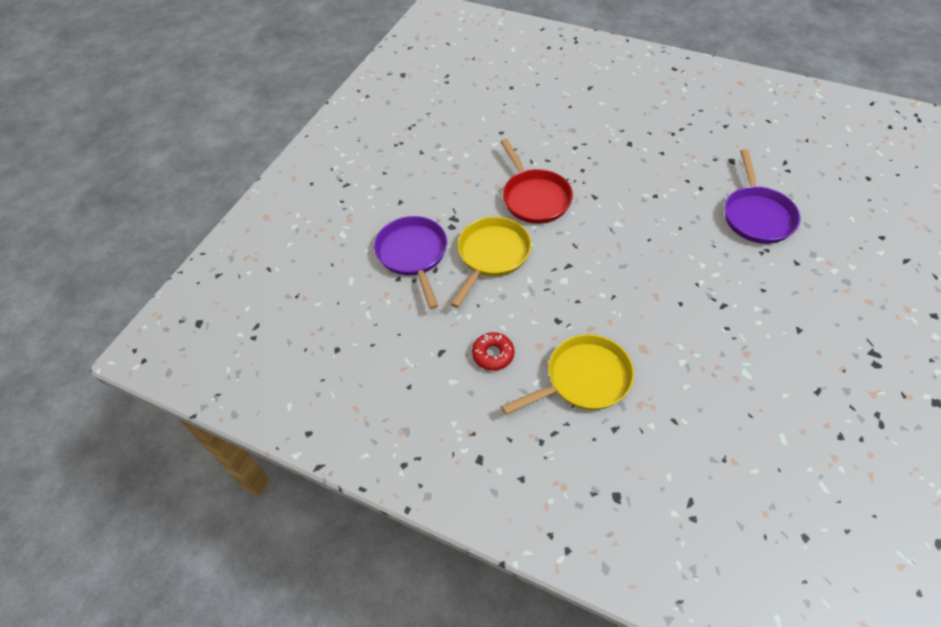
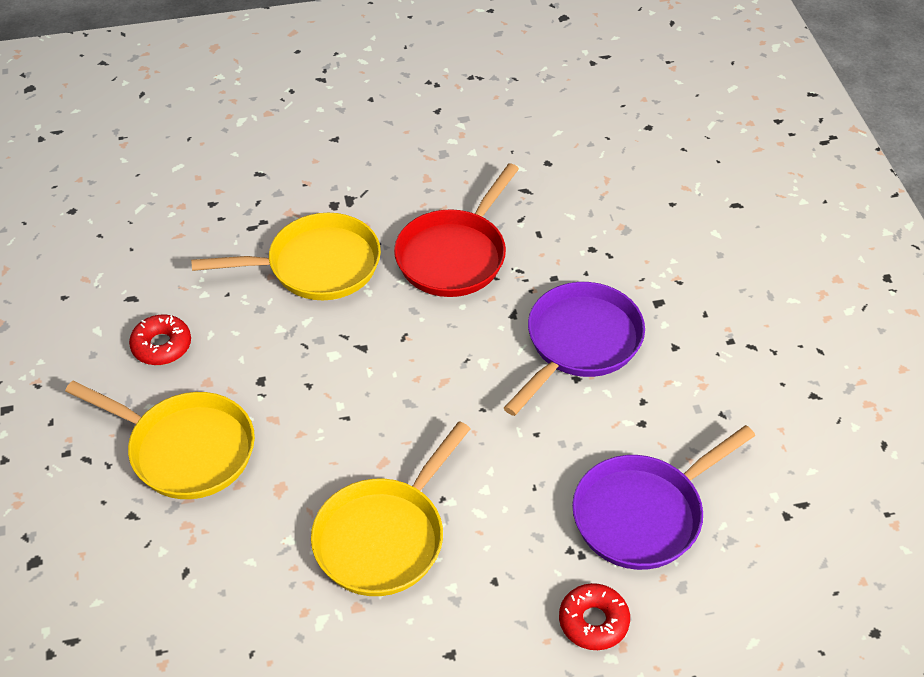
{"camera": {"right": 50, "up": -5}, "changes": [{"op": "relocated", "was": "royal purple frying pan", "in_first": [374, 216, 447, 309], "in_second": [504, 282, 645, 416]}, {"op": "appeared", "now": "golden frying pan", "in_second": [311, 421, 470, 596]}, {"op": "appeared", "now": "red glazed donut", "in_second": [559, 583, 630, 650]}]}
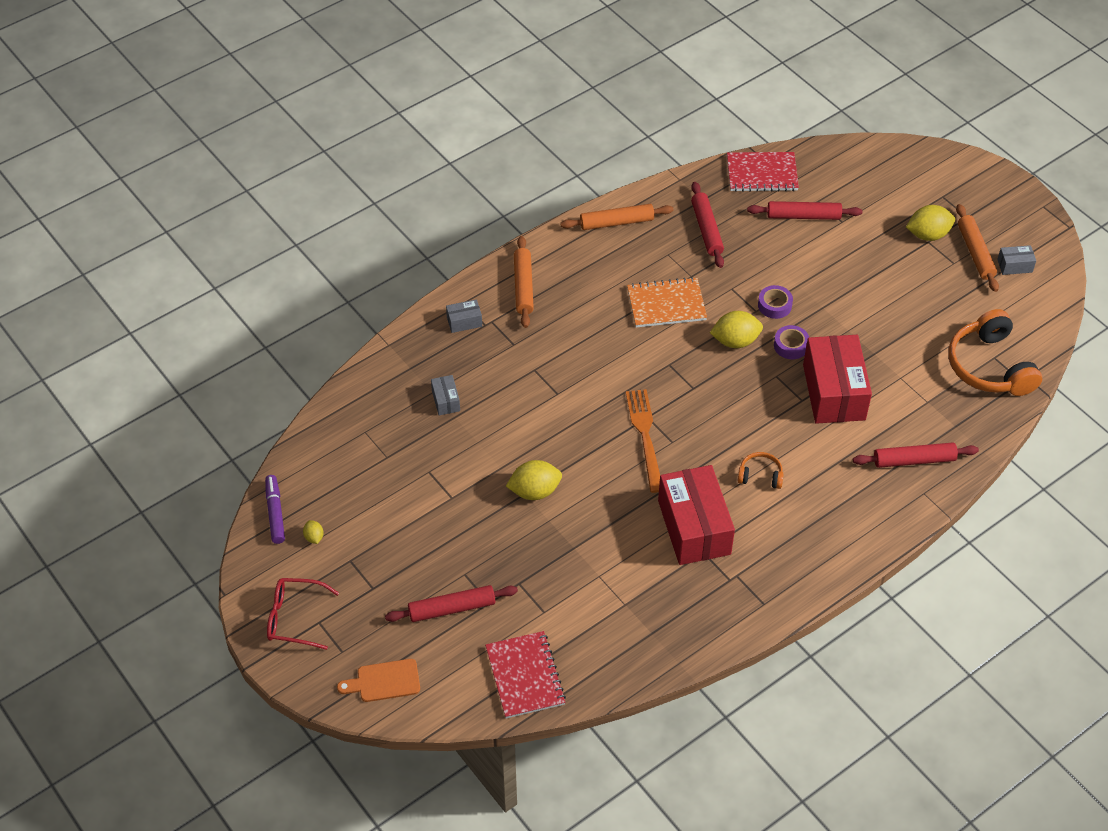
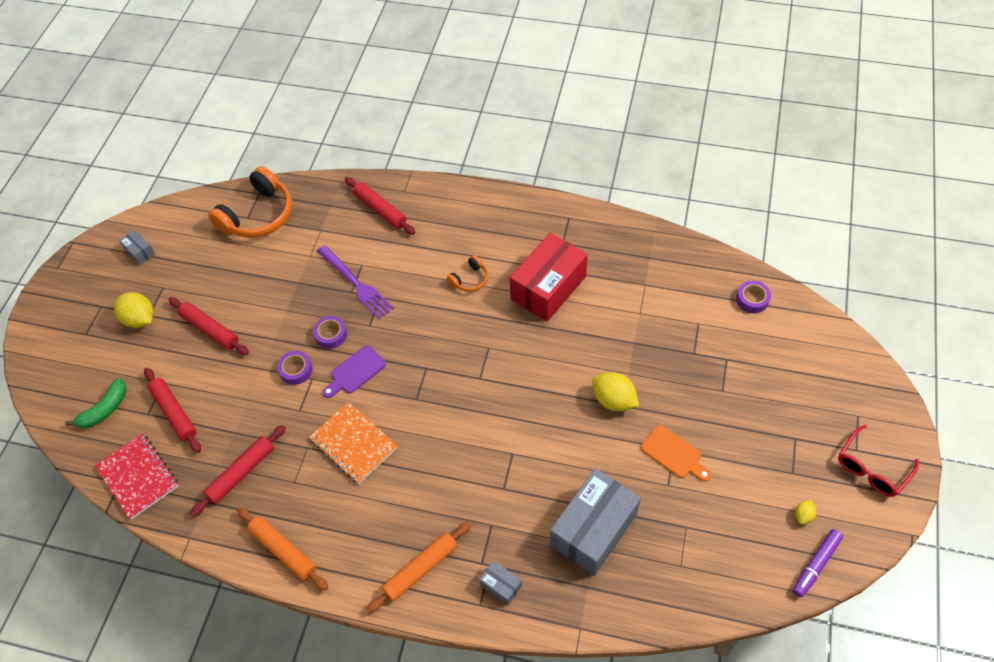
{"camera": {"right": -125, "up": 5}, "changes": [{"op": "spun", "was": "red eyeglasses", "in_first": [267, 578, 339, 650], "in_second": [838, 425, 919, 497], "clockwise": 75}, {"op": "relocated", "was": "orange chopping board", "in_first": [337, 659, 420, 702], "in_second": [641, 425, 711, 482]}, {"op": "relocated", "was": "red rolling pin", "in_first": [385, 585, 518, 622], "in_second": [168, 297, 249, 355]}, {"op": "size", "was": "ash-grey box", "in_first": [431, 375, 460, 415], "in_second": [550, 468, 641, 576], "ratio": 2.31}, {"op": "exchanged", "was": "red exercise book", "now": "royal purple roll of tape", "in_first": [485, 631, 566, 719], "in_second": [736, 281, 771, 313]}, {"op": "missing", "was": "orange fork", "in_first": [626, 389, 660, 493]}, {"op": "exchanged", "was": "golden citrus fruit", "now": "royal purple chopping board", "in_first": [710, 311, 763, 348], "in_second": [322, 345, 386, 398]}, {"op": "spun", "was": "orange headphones", "in_first": [737, 452, 783, 489], "in_second": [447, 255, 488, 292], "clockwise": -105}, {"op": "exchanged", "was": "red box", "now": "royal purple fork", "in_first": [803, 335, 872, 424], "in_second": [317, 245, 394, 319]}, {"op": "missing", "was": "orange rolling pin", "in_first": [956, 204, 999, 292]}, {"op": "appeared", "now": "emerald banana fruit", "in_second": [65, 378, 127, 428]}]}
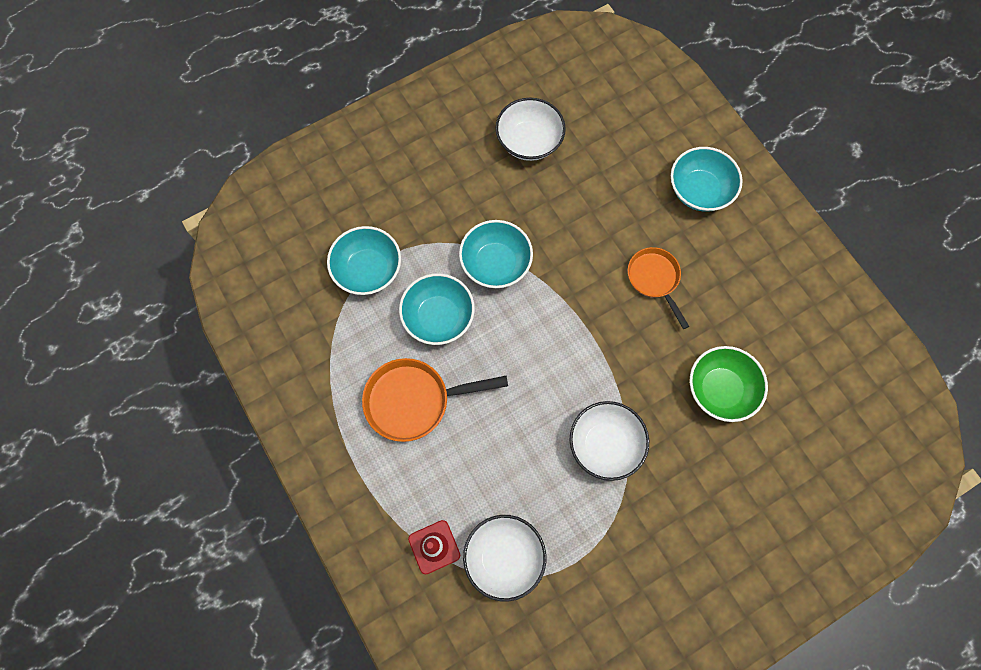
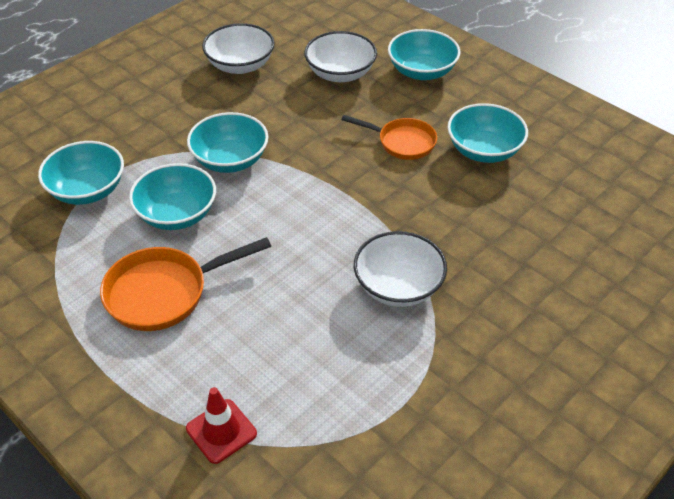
{"camera": {"right": -15, "up": -25}, "changes": [{"op": "relocated", "was": "snow-white bowl", "in_first": [463, 515, 546, 602], "in_second": [304, 31, 377, 82]}, {"op": "spun", "was": "orange frying pan", "in_first": [628, 247, 689, 329], "in_second": [341, 115, 437, 160], "clockwise": 150}, {"op": "missing", "was": "emerald bowl", "in_first": [690, 346, 768, 422]}, {"op": "appeared", "now": "aqua bowl", "in_second": [447, 103, 528, 163]}]}
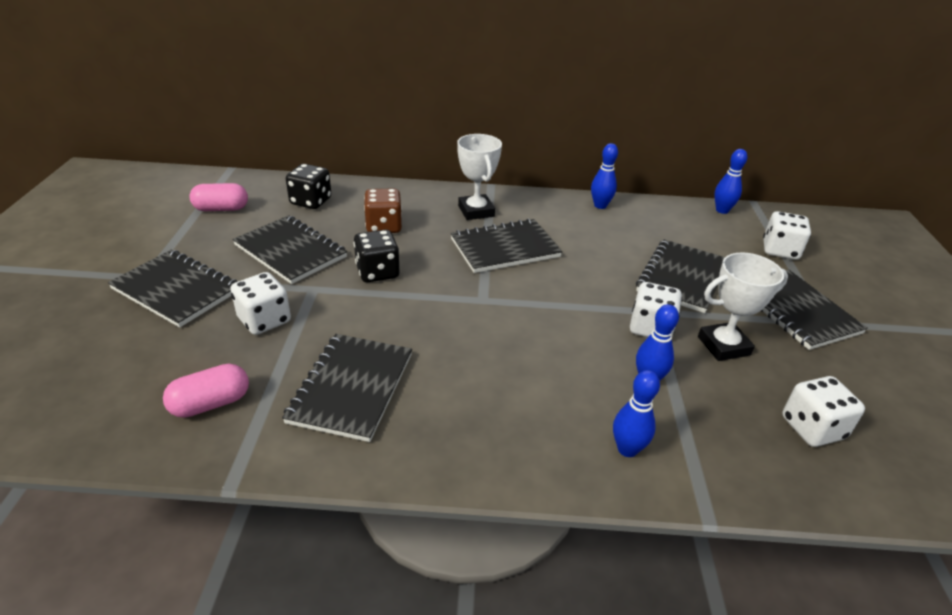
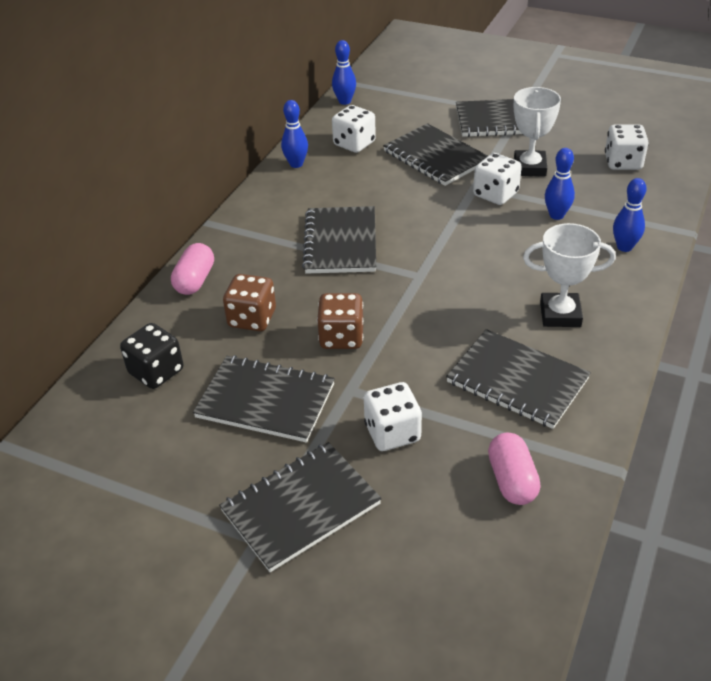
{"camera": {"right": -65, "up": 5}, "changes": [{"op": "relocated", "was": "pink capsule", "in_first": [189, 183, 248, 211], "in_second": [171, 243, 214, 295]}, {"op": "spun", "was": "ebony exercise book", "in_first": [232, 215, 347, 284], "in_second": [193, 355, 335, 442], "clockwise": 45}, {"op": "colour", "was": "ebony dice", "now": "russet dice", "in_first": [354, 230, 399, 282], "in_second": [317, 293, 363, 349]}, {"op": "relocated", "was": "snow-white award cup", "in_first": [457, 134, 502, 220], "in_second": [523, 223, 616, 327]}, {"op": "relocated", "was": "snow-white dice", "in_first": [763, 211, 811, 260], "in_second": [332, 105, 376, 153]}]}
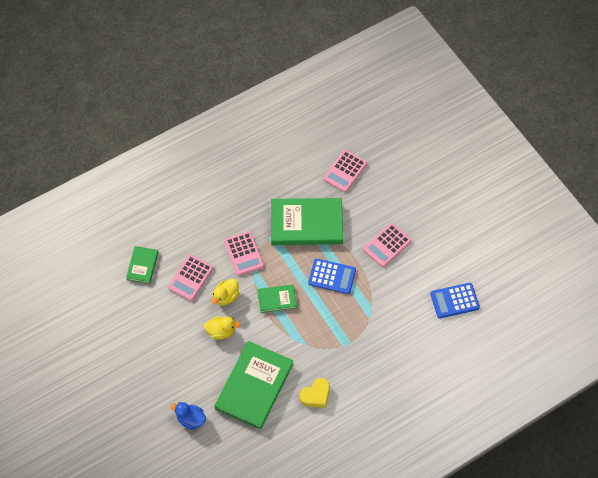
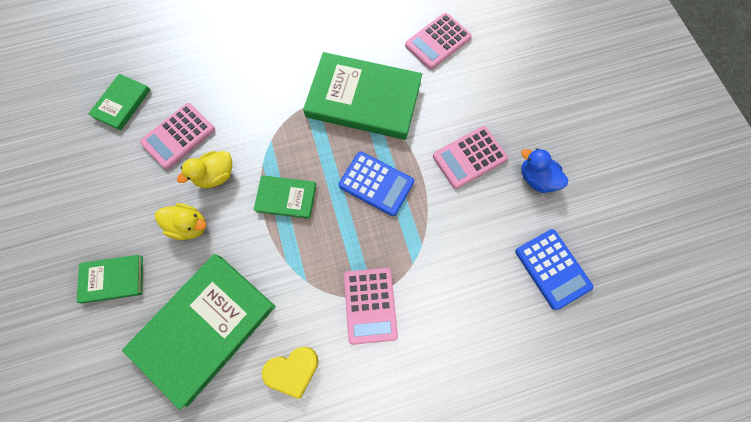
{"camera": {"right": 15, "up": 10}, "changes": [{"op": "relocated", "was": "royal blue duck", "in_first": [171, 402, 206, 430], "in_second": [521, 148, 568, 193]}, {"op": "relocated", "was": "pink pocket calculator", "in_first": [224, 231, 264, 276], "in_second": [344, 268, 398, 345]}, {"op": "spun", "was": "royal blue pocket calculator", "in_first": [430, 283, 480, 318], "in_second": [515, 229, 593, 310], "clockwise": -120}, {"op": "appeared", "now": "emerald hardback", "in_second": [77, 255, 143, 304]}]}
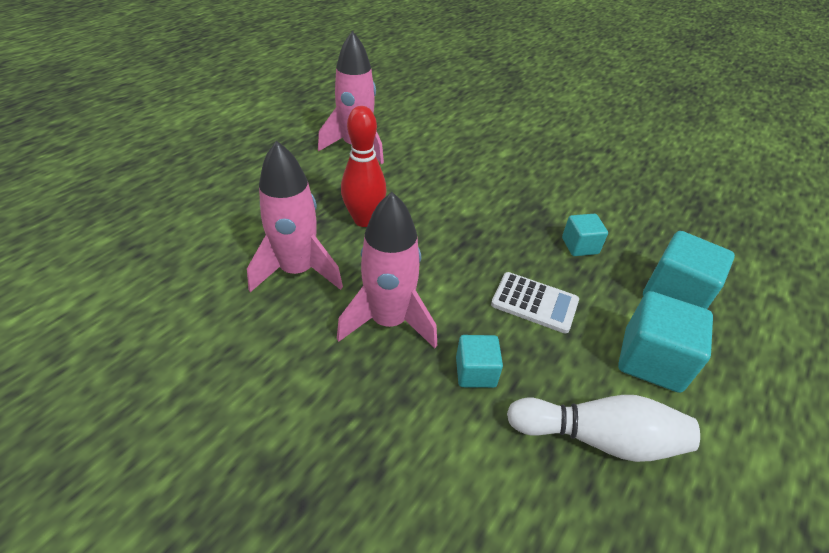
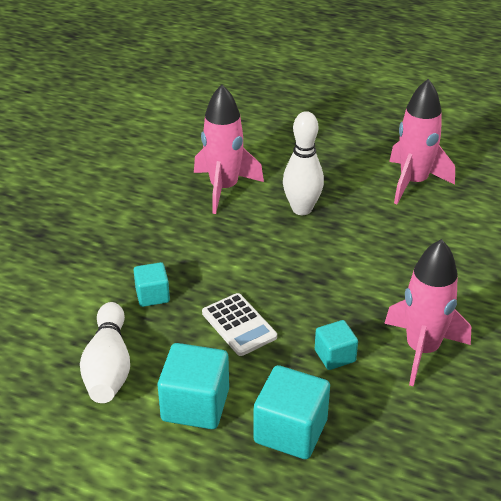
{"camera": {"right": 80, "up": -5}, "changes": [{"op": "relocated", "was": "pink toy rocket", "in_first": [337, 192, 437, 348], "in_second": [384, 239, 471, 386]}, {"op": "colour", "was": "red bowling pin", "now": "snow-white bowling pin", "in_first": [341, 106, 387, 227], "in_second": [283, 111, 324, 215]}, {"op": "spun", "was": "snow-white pocket calculator", "in_first": [491, 272, 579, 333], "in_second": [202, 293, 277, 356], "clockwise": -45}]}
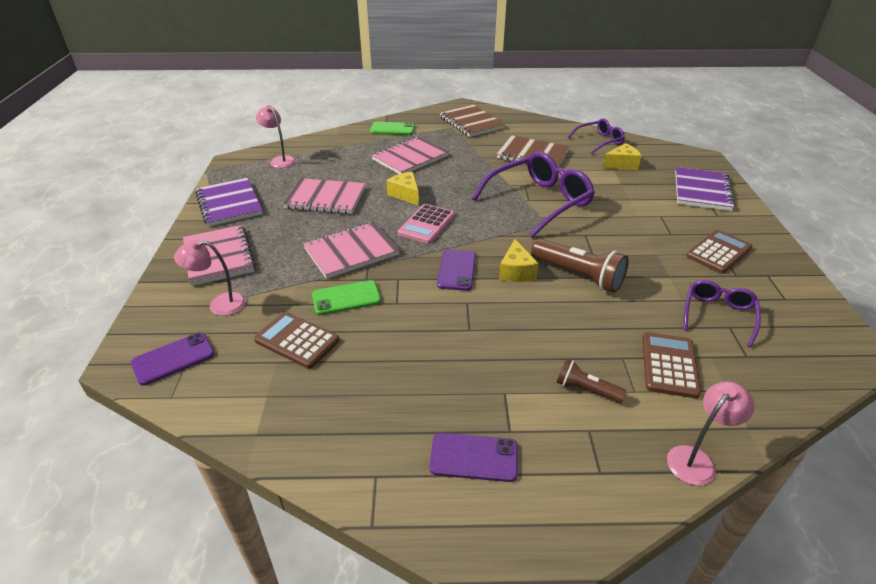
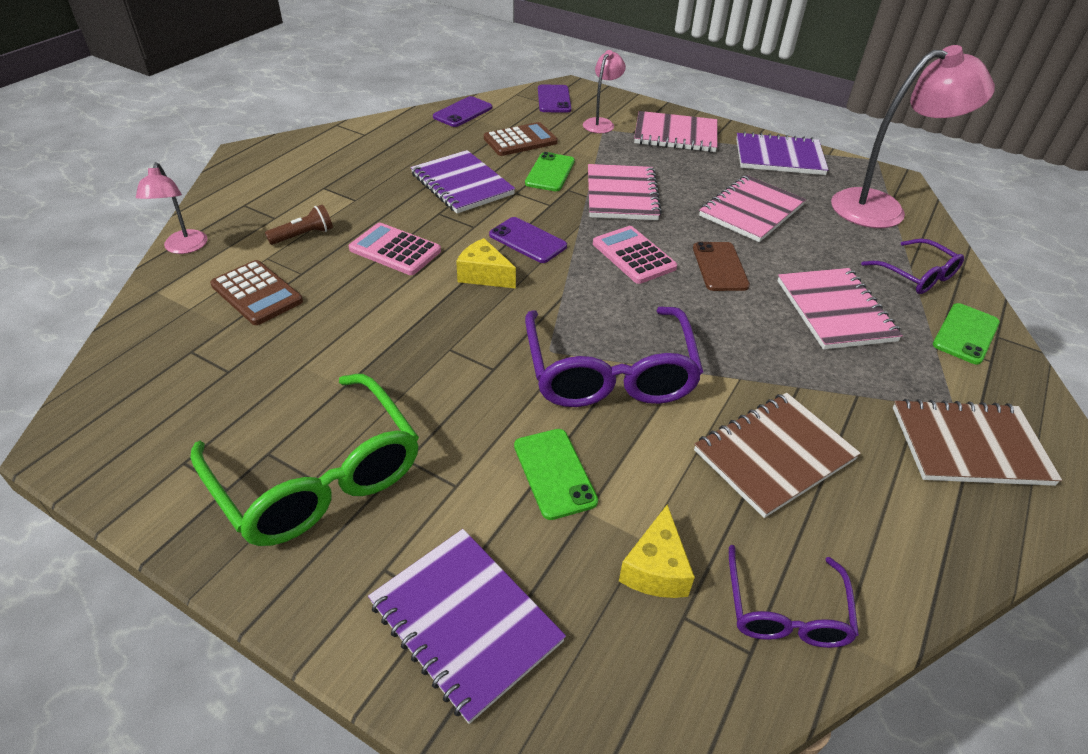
{"camera": {"right": 120, "up": 5}, "changes": [{"op": "size", "was": "pink reading lamp", "in_first": [256, 105, 296, 168], "in_second": [831, 45, 995, 228], "ratio": 1.96}, {"op": "exchanged", "was": "golden cheese", "now": "russet smartphone", "in_first": [386, 172, 419, 206], "in_second": [693, 242, 750, 291]}, {"op": "relocated", "was": "royal purple smartphone", "in_first": [430, 433, 518, 482], "in_second": [433, 96, 492, 127]}, {"op": "missing", "was": "russet torch", "in_first": [531, 239, 629, 293]}, {"op": "relocated", "was": "royal purple eyeglasses", "in_first": [683, 280, 761, 347], "in_second": [861, 239, 964, 294]}, {"op": "exchanged", "was": "russet pocket calculator", "now": "emerald eyeglasses", "in_first": [687, 230, 752, 274], "in_second": [190, 374, 419, 546]}, {"op": "appeared", "now": "pink pocket calculator", "in_second": [349, 223, 441, 275]}, {"op": "appeared", "now": "royal purple exercise book", "in_second": [411, 150, 515, 214]}, {"op": "appeared", "now": "emerald smartphone", "in_second": [514, 429, 598, 520]}]}
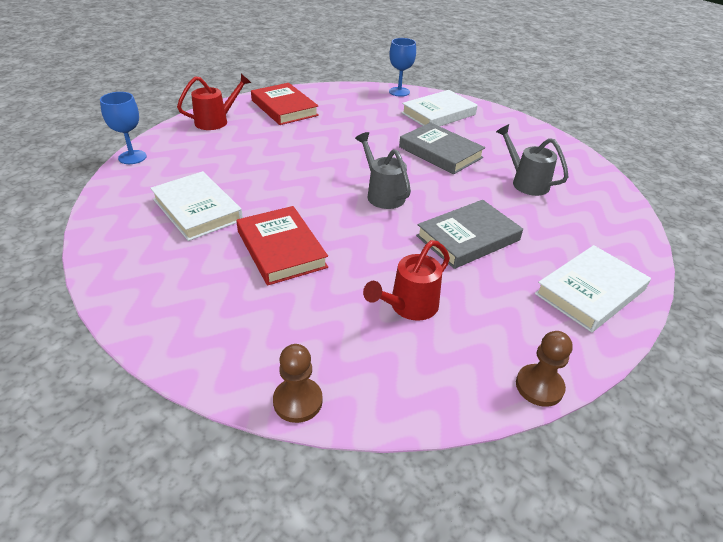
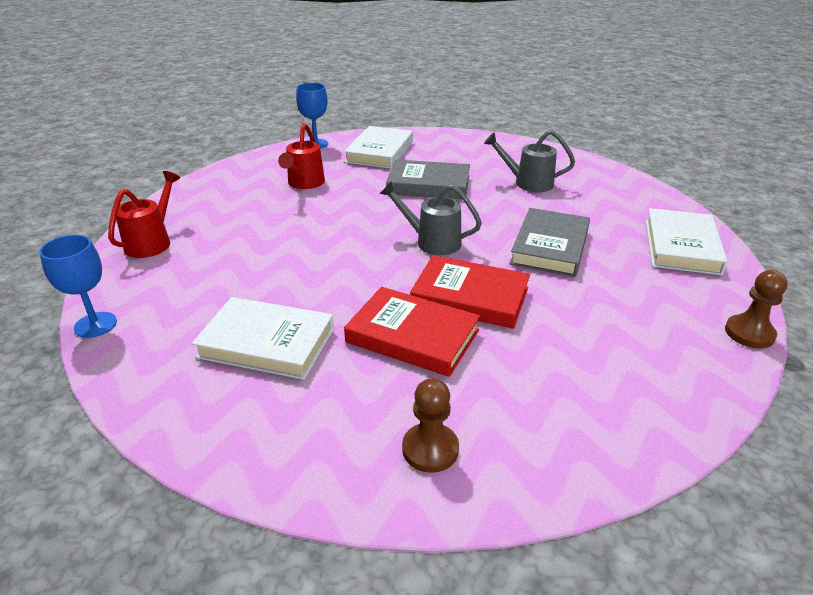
{"camera": {"right": -35, "up": -5}, "changes": [{"op": "relocated", "was": "red hardback", "in_first": [251, 83, 319, 125], "in_second": [410, 255, 530, 329]}, {"op": "relocated", "was": "russet pawn", "in_first": [273, 344, 323, 423], "in_second": [402, 378, 459, 473]}, {"op": "relocated", "was": "red watering can", "in_first": [363, 240, 450, 321], "in_second": [278, 123, 325, 189]}]}
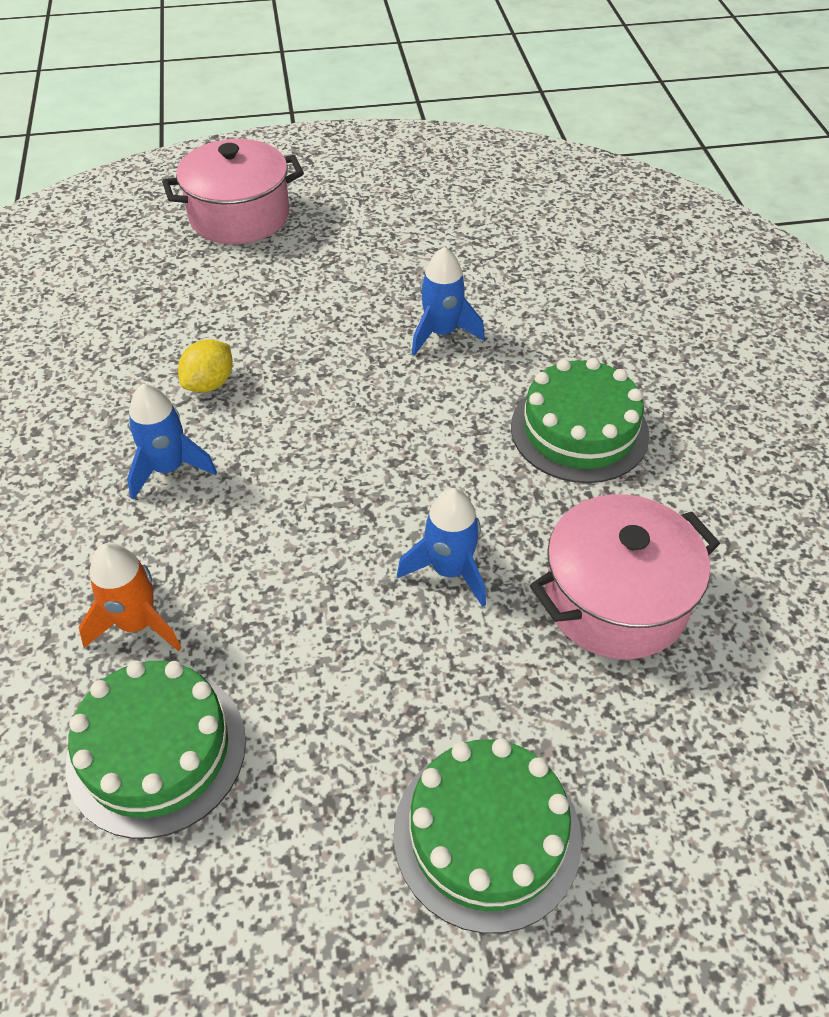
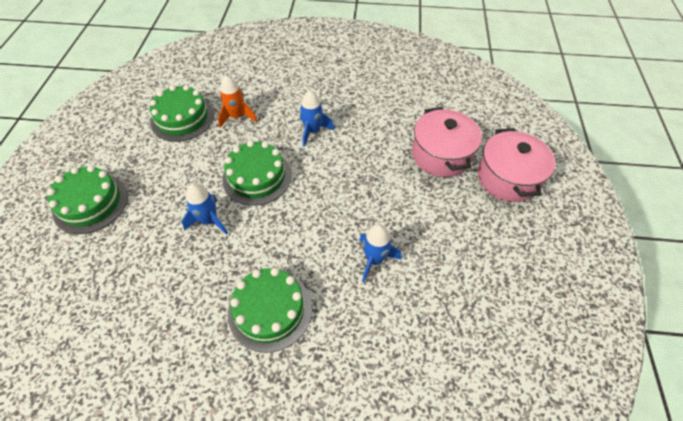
{"camera": {"right": 105, "up": 5}, "changes": [{"op": "missing", "was": "golden citrus fruit", "in_first": [178, 339, 233, 392]}, {"op": "relocated", "was": "pink pot", "in_first": [530, 494, 720, 659], "in_second": [412, 107, 482, 177]}, {"op": "appeared", "now": "emerald layer cake", "in_second": [222, 141, 292, 206]}]}
